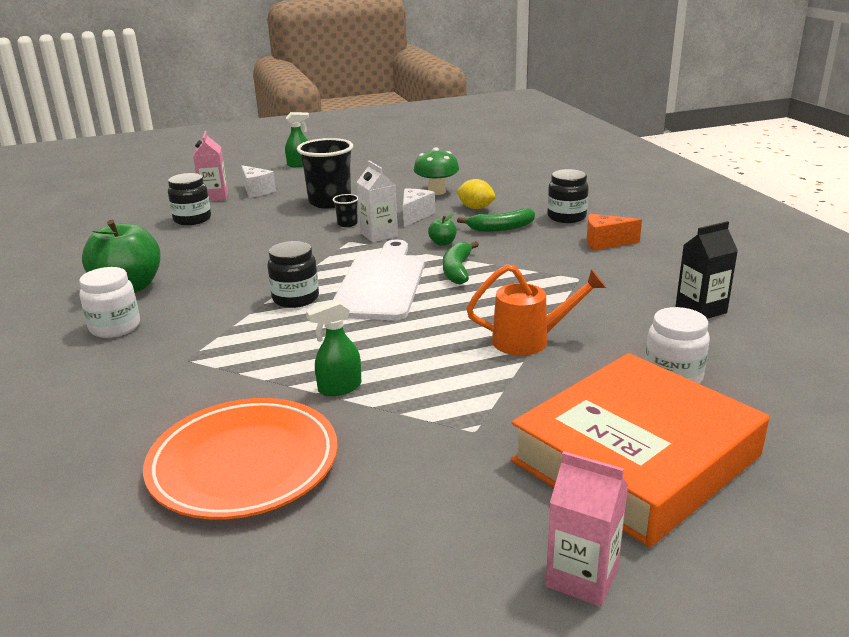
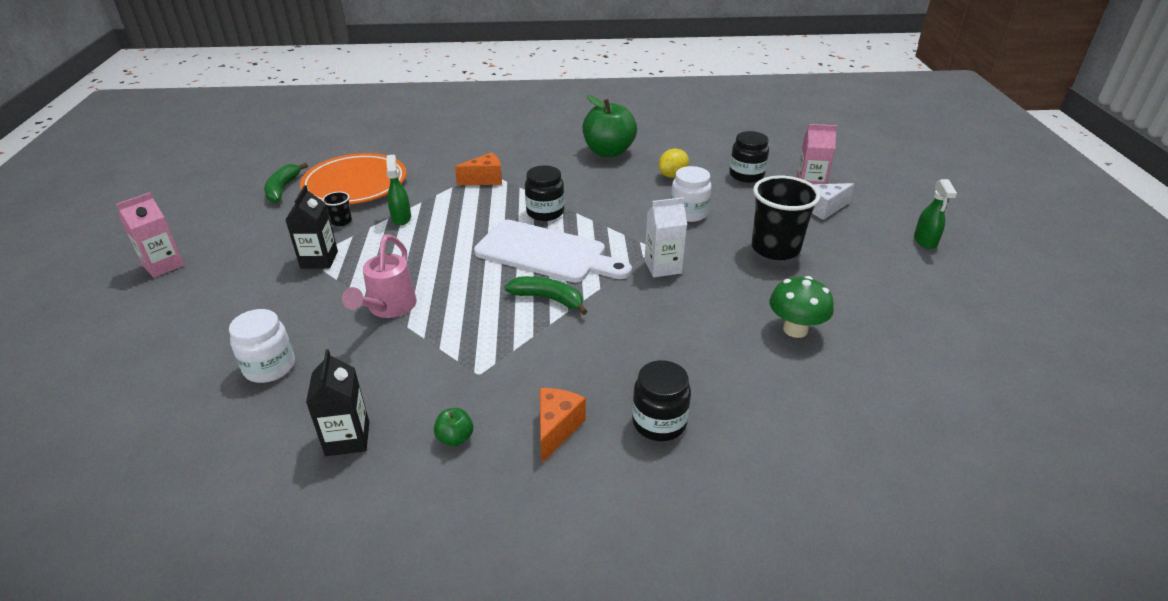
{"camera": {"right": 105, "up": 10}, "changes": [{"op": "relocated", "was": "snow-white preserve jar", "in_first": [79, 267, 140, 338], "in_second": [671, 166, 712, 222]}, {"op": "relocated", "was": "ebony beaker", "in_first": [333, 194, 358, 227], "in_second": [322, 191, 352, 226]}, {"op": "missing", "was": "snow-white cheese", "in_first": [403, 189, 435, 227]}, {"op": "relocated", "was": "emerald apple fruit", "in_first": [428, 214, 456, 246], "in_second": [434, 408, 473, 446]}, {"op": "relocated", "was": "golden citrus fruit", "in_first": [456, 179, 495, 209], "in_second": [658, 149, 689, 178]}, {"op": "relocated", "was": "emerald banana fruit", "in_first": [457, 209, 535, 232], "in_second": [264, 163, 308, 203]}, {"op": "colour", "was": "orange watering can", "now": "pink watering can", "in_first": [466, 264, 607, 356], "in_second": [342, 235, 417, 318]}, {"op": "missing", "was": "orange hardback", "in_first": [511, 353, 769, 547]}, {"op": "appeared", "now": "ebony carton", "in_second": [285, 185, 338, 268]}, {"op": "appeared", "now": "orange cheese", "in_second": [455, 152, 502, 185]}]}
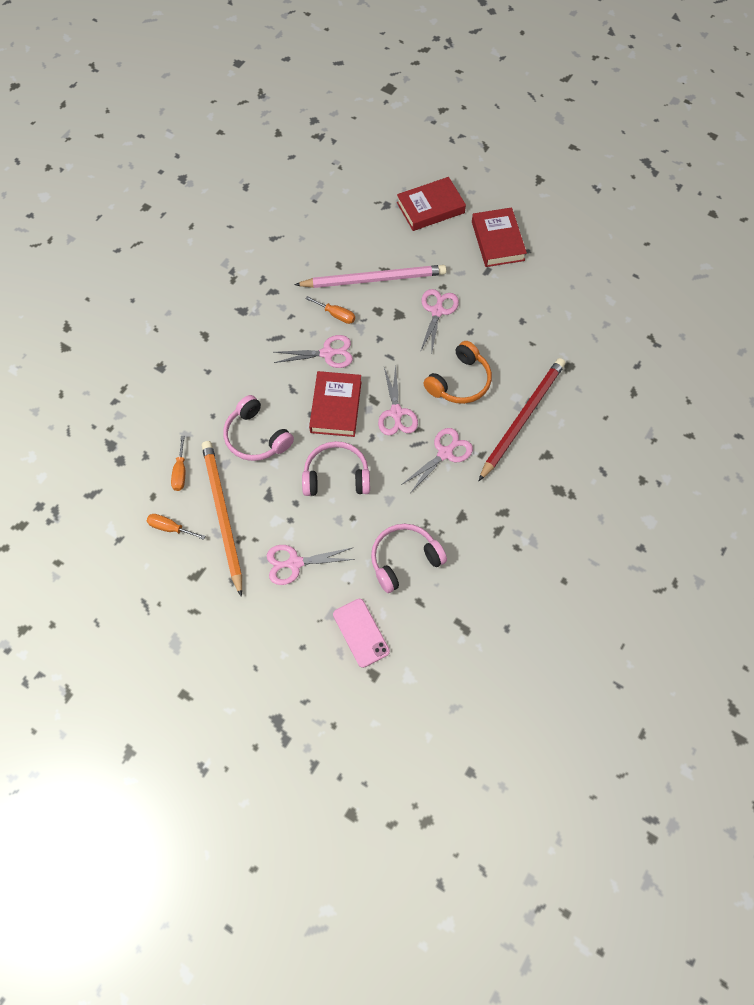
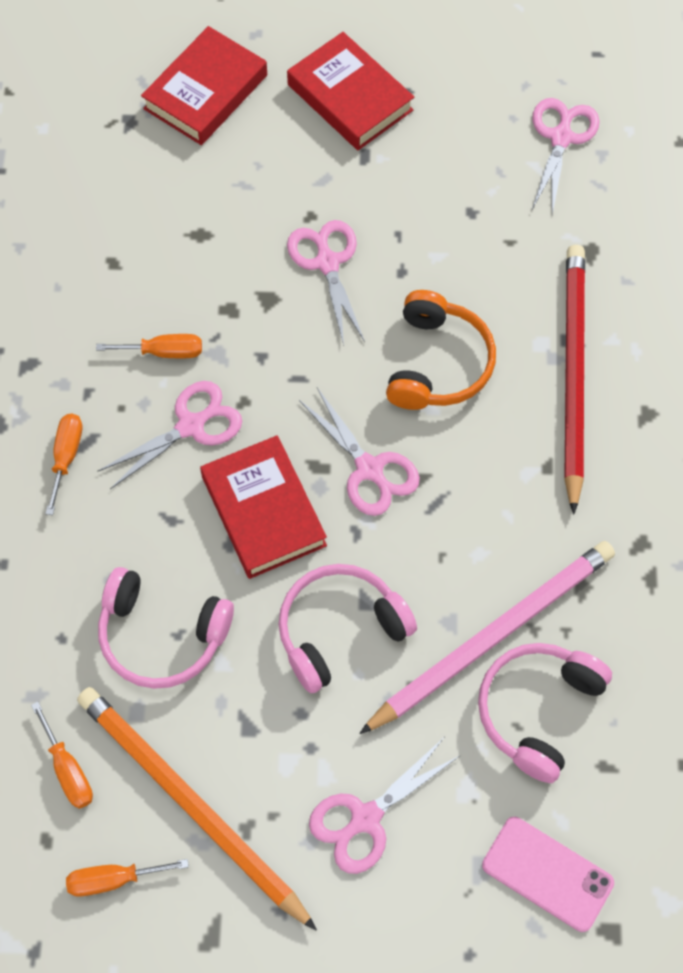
{"camera": {"right": -30, "up": 0}, "changes": [{"op": "relocated", "was": "pink pencil", "in_first": [294, 265, 447, 288], "in_second": [359, 541, 615, 734]}, {"op": "relocated", "was": "pink shears", "in_first": [401, 428, 473, 492], "in_second": [532, 98, 600, 214]}, {"op": "appeared", "now": "orange flat screwdriver", "in_second": [45, 414, 82, 515]}]}
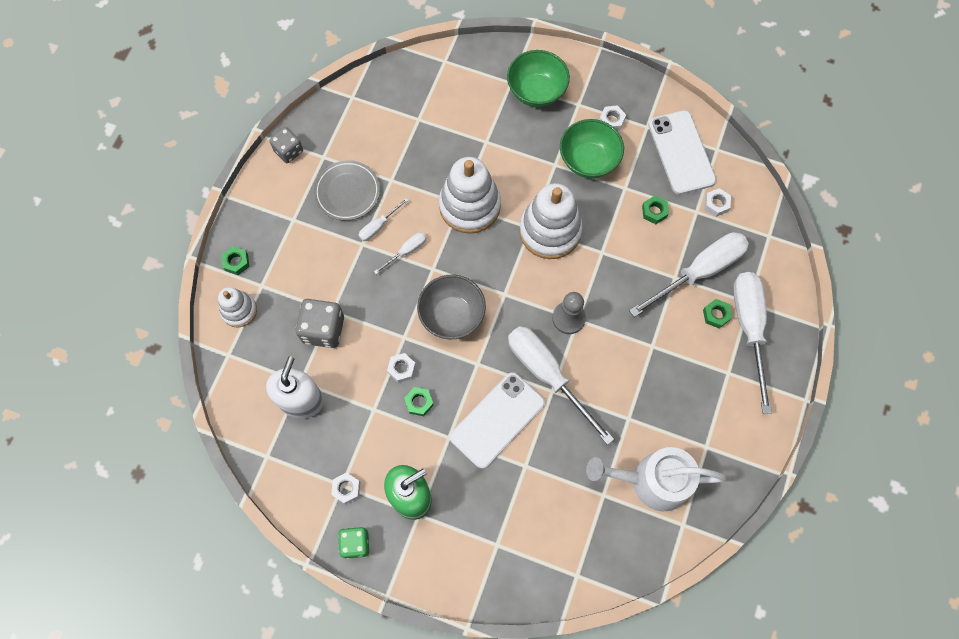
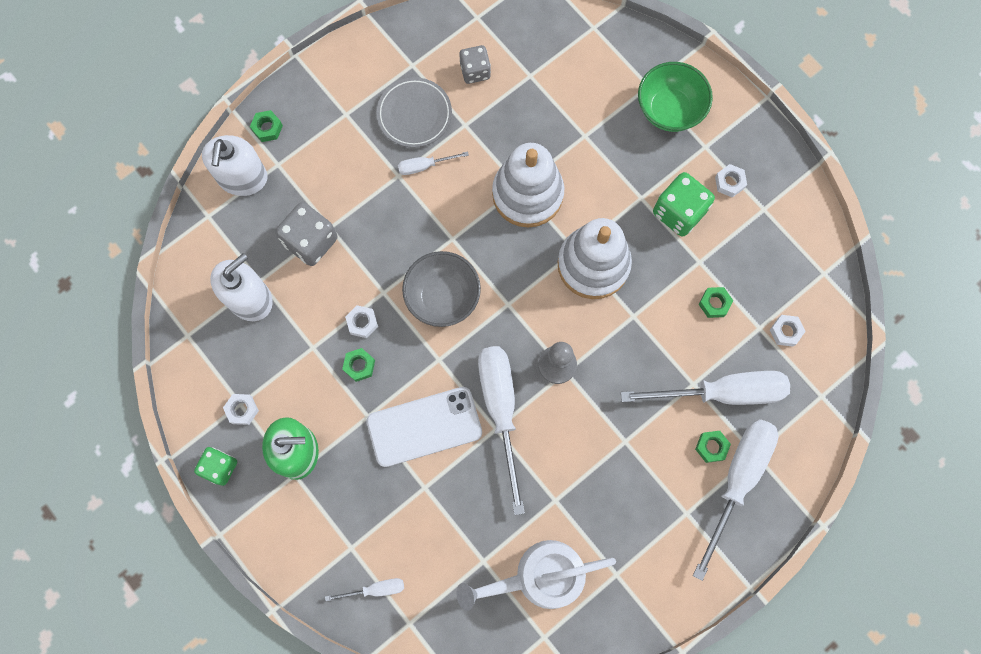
{"camera": {"right": 30, "up": 5}, "changes": [{"op": "exchanged", "was": "snow-white stacking rings", "now": "snow-white pump bottle", "in_first": [218, 287, 257, 328], "in_second": [202, 135, 268, 196]}, {"op": "relocated", "was": "ash-grey dice", "in_first": [269, 127, 303, 163], "in_second": [459, 45, 491, 84]}, {"op": "relocated", "was": "snow-white flat screwdriver", "in_first": [374, 232, 426, 274], "in_second": [325, 578, 404, 601]}, {"op": "exchanged", "was": "emerald bowl", "now": "emerald dice", "in_first": [560, 119, 624, 178], "in_second": [653, 172, 715, 237]}, {"op": "spun", "was": "snow-white watering can", "in_first": [586, 447, 726, 511], "in_second": [456, 540, 616, 611], "clockwise": -45}, {"op": "missing", "was": "snow-white smartphone", "in_first": [648, 110, 716, 194]}]}
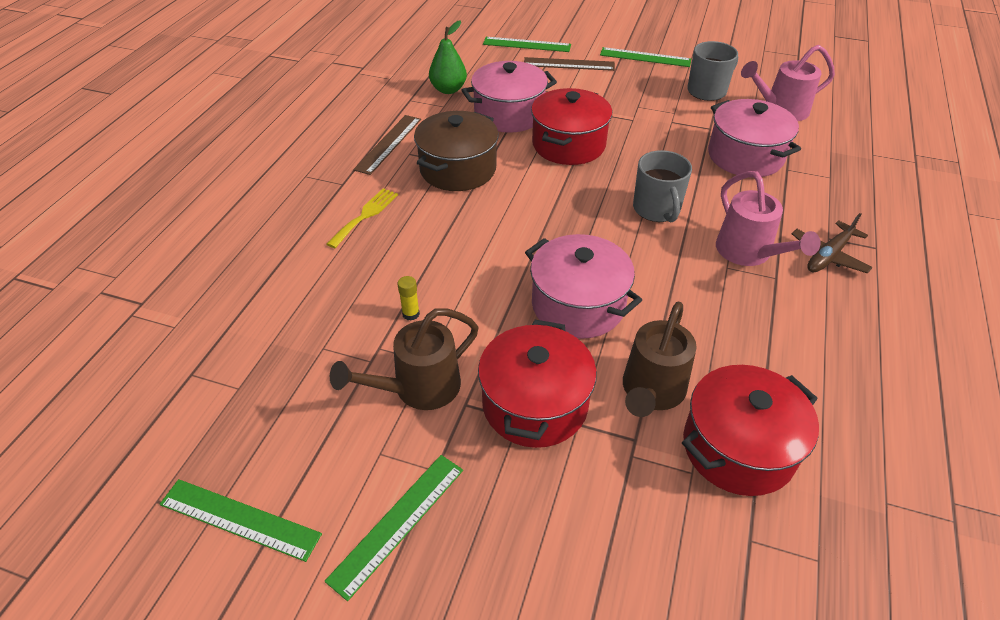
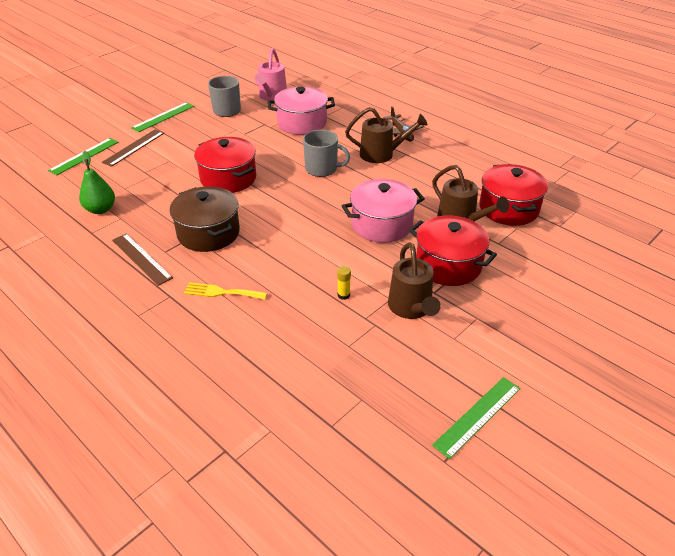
{"camera": {"right": -65, "up": -5}, "changes": [{"op": "missing", "was": "emerald ruler", "in_first": [324, 455, 463, 601]}, {"op": "spun", "was": "golden fork", "in_first": [327, 188, 398, 248], "in_second": [184, 282, 267, 300], "clockwise": -45}, {"op": "missing", "was": "pink pot", "in_first": [462, 61, 557, 133]}, {"op": "colour", "was": "pink watering can", "now": "russet watering can", "in_first": [716, 171, 821, 266], "in_second": [345, 107, 428, 163]}]}
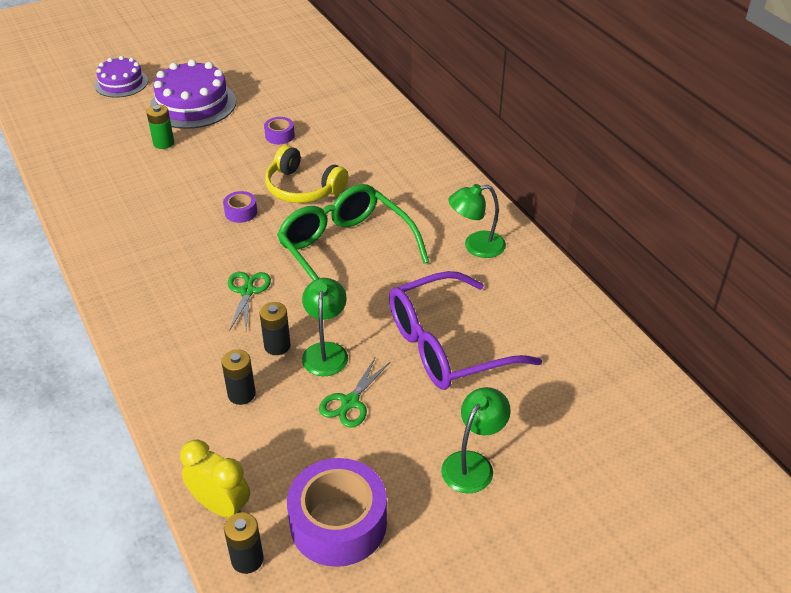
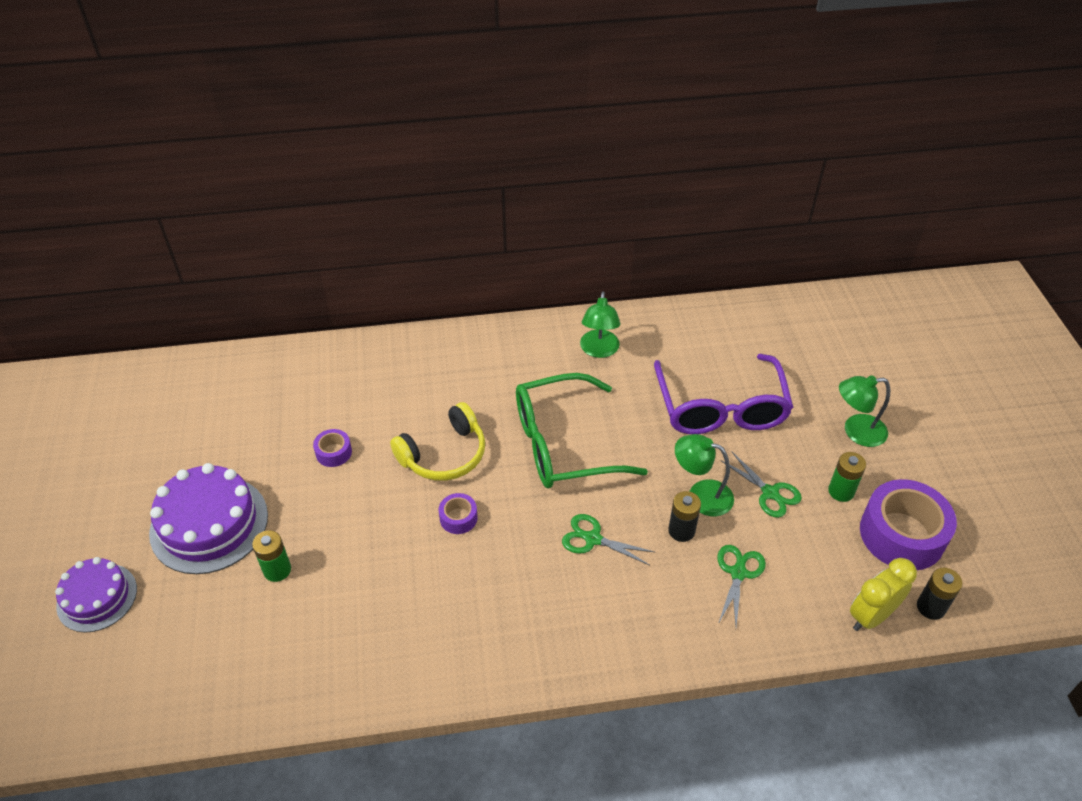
{"camera": {"right": -70, "up": 5}, "changes": [{"op": "exchanged", "was": "ebony battery", "now": "emerald shears", "in_first": [221, 349, 256, 405], "in_second": [717, 545, 766, 626]}, {"op": "spun", "was": "emerald reading lamp", "in_first": [441, 387, 511, 493], "in_second": [839, 375, 890, 447], "clockwise": -60}, {"op": "appeared", "now": "emerald battery", "in_second": [828, 452, 866, 502]}]}
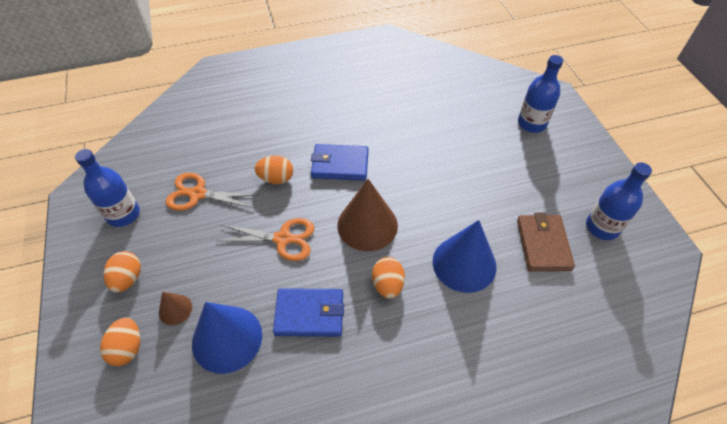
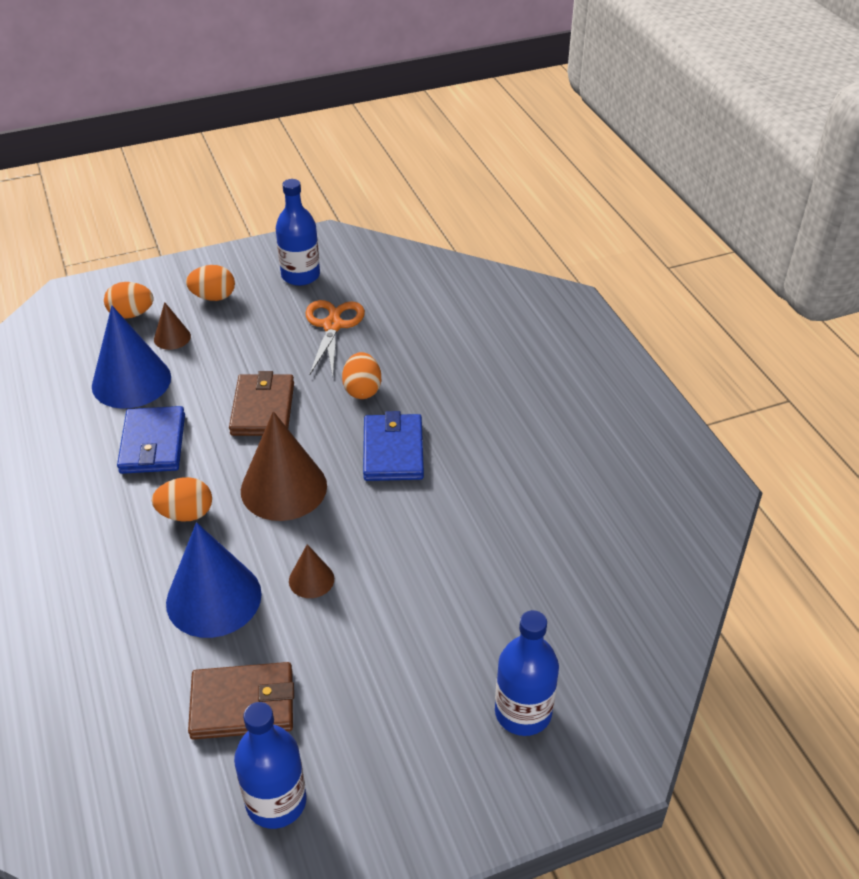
{"camera": {"right": 85, "up": -10}, "changes": [{"op": "exchanged", "was": "orange shears", "now": "russet billfold", "in_first": [217, 218, 315, 261], "in_second": [229, 371, 294, 436]}, {"op": "appeared", "now": "russet cone shape", "in_second": [289, 544, 334, 598]}]}
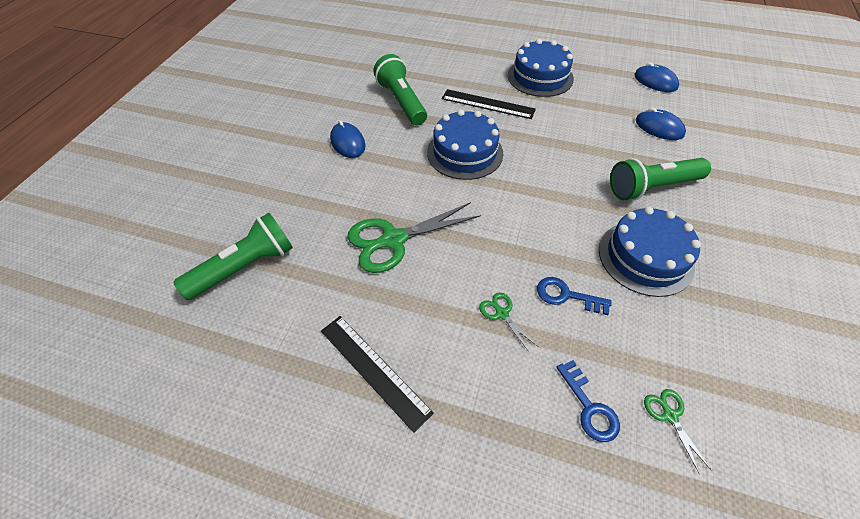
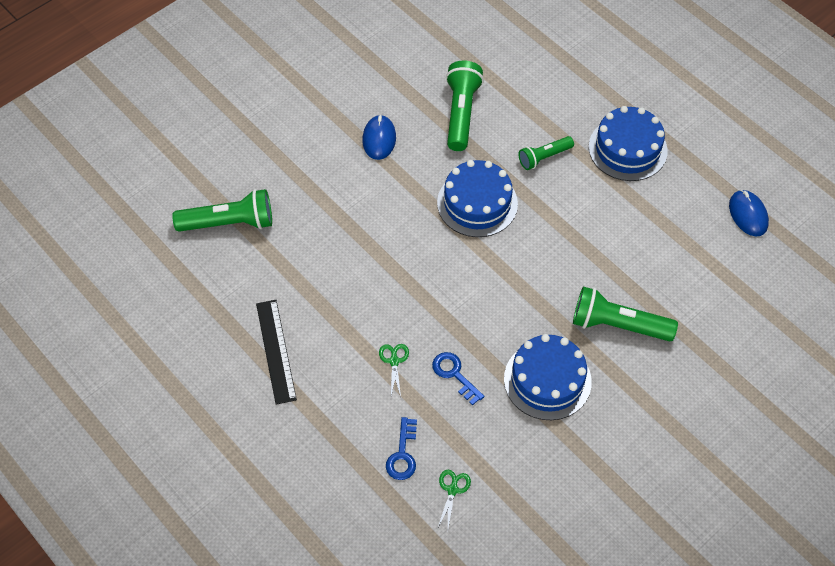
{"camera": {"right": 30, "up": 5}, "changes": [{"op": "missing", "was": "emerald shears", "in_first": [347, 202, 481, 273]}, {"op": "exchanged", "was": "ebony ruler", "now": "emerald torch", "in_first": [442, 89, 536, 119], "in_second": [519, 136, 574, 170]}, {"op": "missing", "was": "royal blue PC mouse", "in_first": [636, 108, 686, 140]}]}
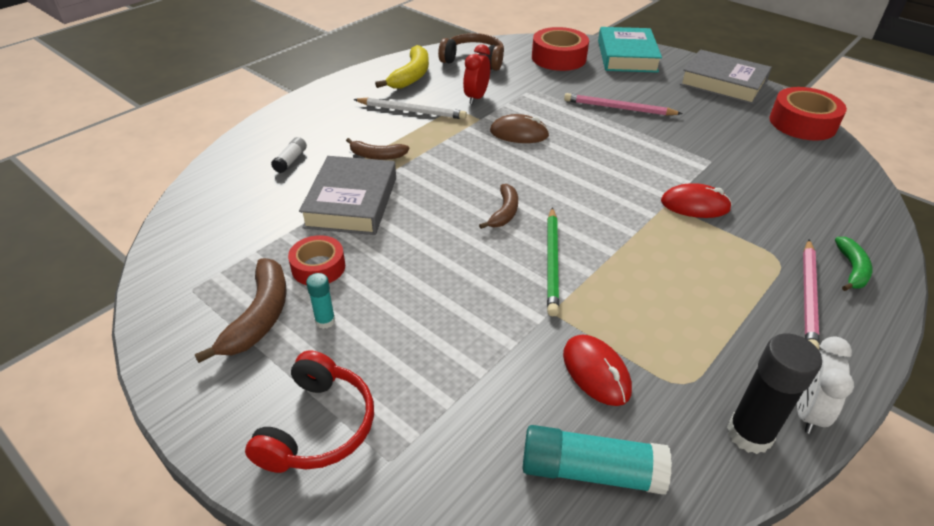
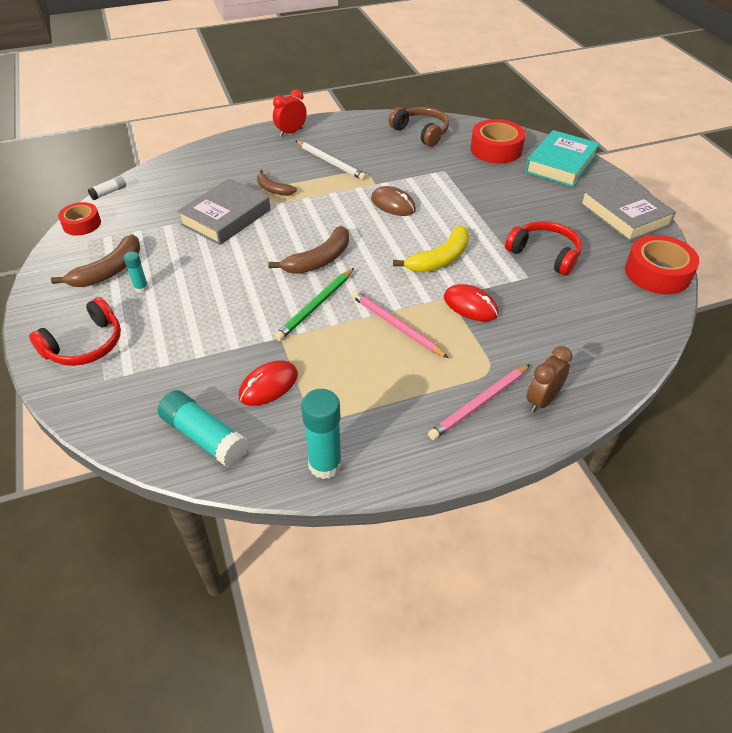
{"camera": {"right": 30, "up": 5}, "changes": [{"op": "relocated", "was": "snow-white stick of glue", "in_first": [271, 137, 307, 173], "in_second": [88, 176, 126, 200]}, {"op": "relocated", "was": "red roll of tape", "in_first": [288, 235, 345, 285], "in_second": [58, 202, 101, 236]}, {"op": "relocated", "was": "golden banana fruit", "in_first": [375, 45, 429, 89], "in_second": [393, 225, 469, 272]}, {"op": "relocated", "was": "red clock", "in_first": [463, 44, 490, 104], "in_second": [273, 89, 307, 137]}, {"op": "size", "was": "russet banana fruit", "in_first": [479, 184, 518, 229], "in_second": [268, 226, 349, 274], "ratio": 1.59}, {"op": "spun", "was": "red PC mouse", "in_first": [563, 335, 632, 406], "in_second": [239, 360, 298, 406], "clockwise": 45}, {"op": "relocated", "was": "pink pencil", "in_first": [564, 93, 683, 116], "in_second": [351, 290, 449, 358]}, {"op": "colour", "was": "ebony stick of glue", "now": "aqua stick of glue", "in_first": [727, 334, 822, 454], "in_second": [301, 389, 342, 479]}, {"op": "missing", "was": "snow-white clock", "in_first": [797, 336, 854, 434]}, {"op": "exchanged", "was": "emerald banana fruit", "now": "russet clock", "in_first": [835, 237, 872, 291], "in_second": [526, 346, 572, 412]}, {"op": "appeared", "now": "red headphones", "in_second": [505, 221, 582, 276]}]}
